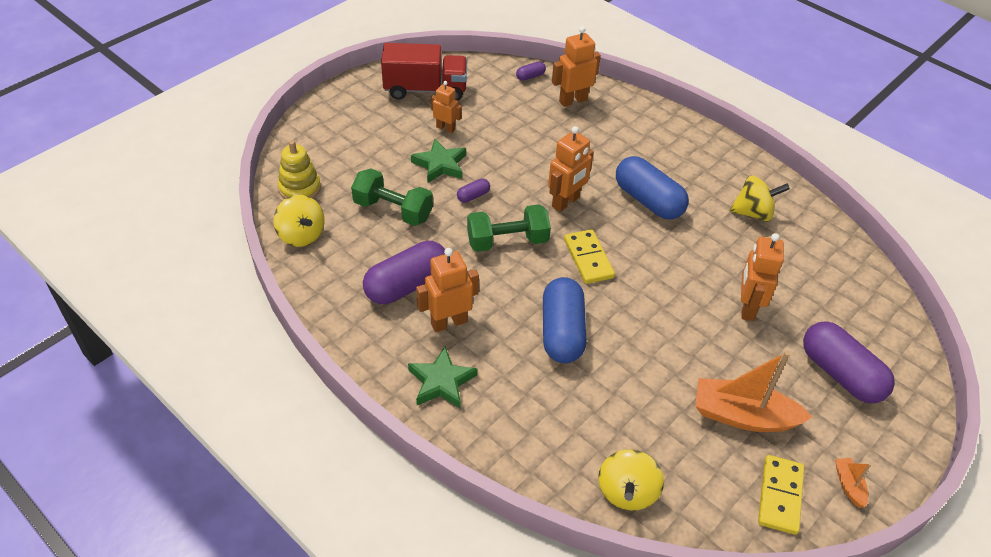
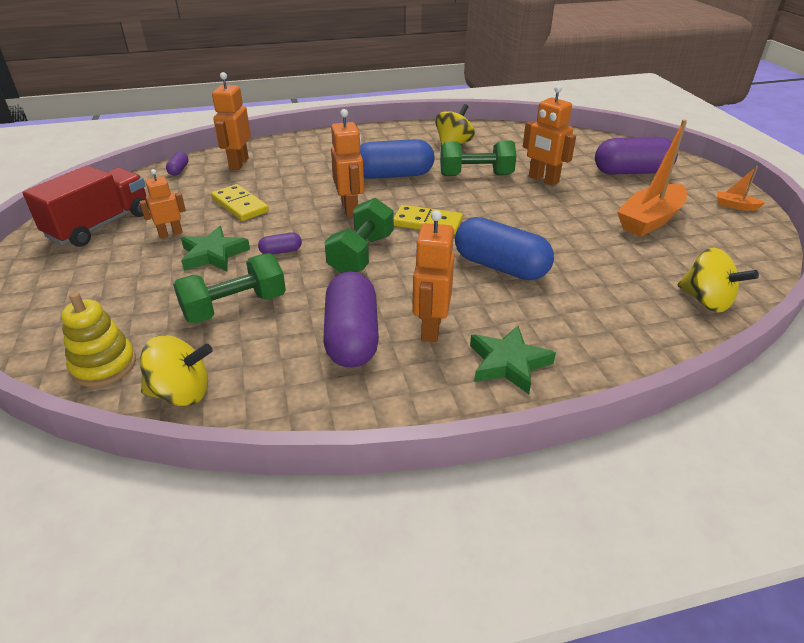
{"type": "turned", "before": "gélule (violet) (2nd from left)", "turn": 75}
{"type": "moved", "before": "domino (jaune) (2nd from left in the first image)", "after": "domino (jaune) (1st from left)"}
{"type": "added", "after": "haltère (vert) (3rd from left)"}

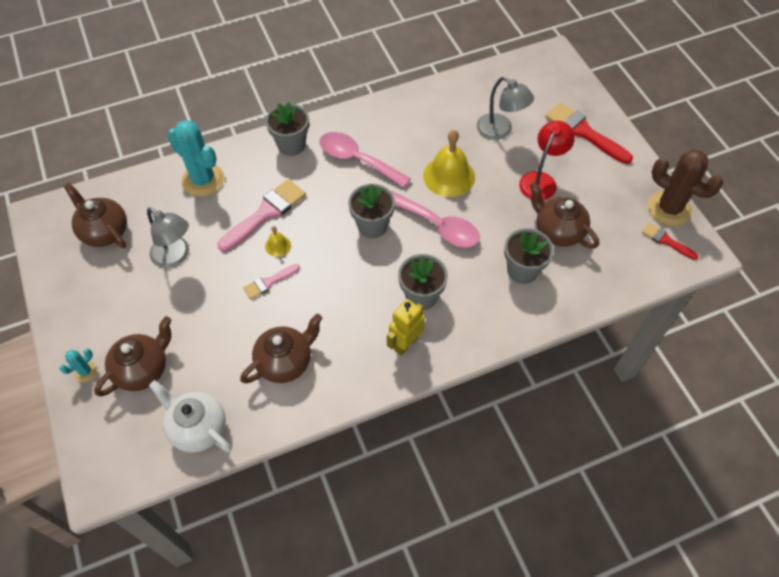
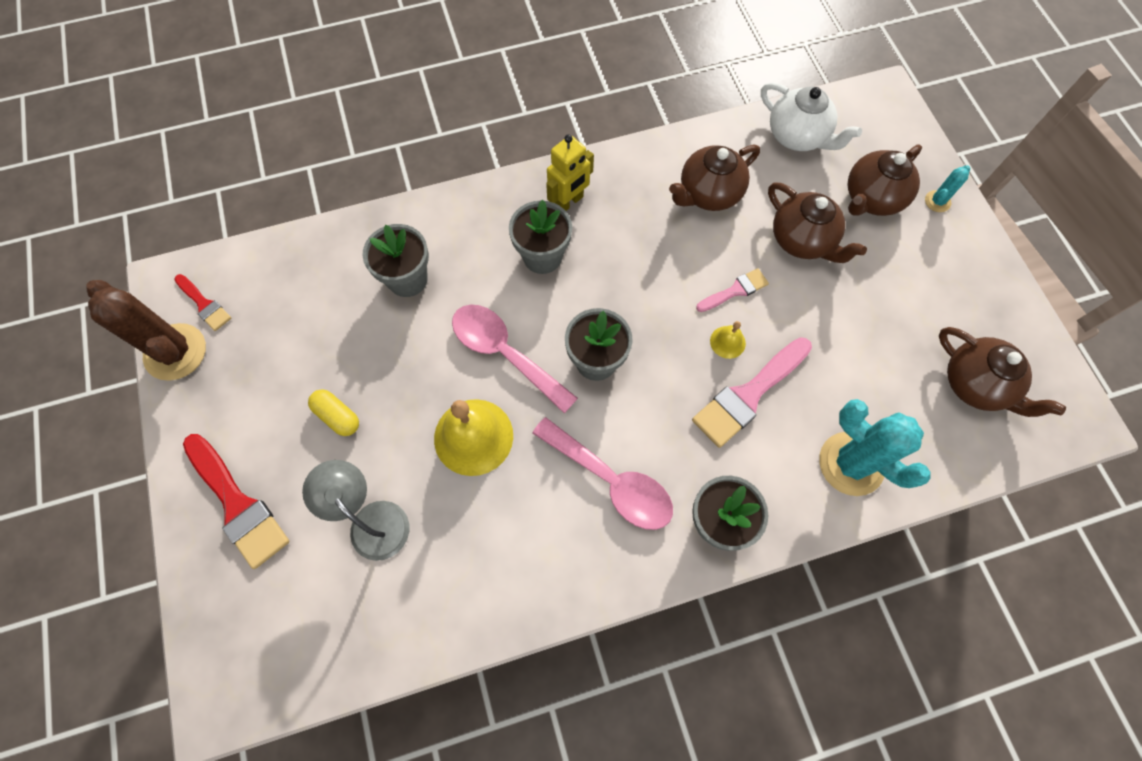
{"type": "removed", "before": "lampe (gris) (1st from left)"}
{"type": "replaced", "before": "lampe (rouge)", "after": "gélule (jaune)"}
{"type": "moved", "before": "théière (marron) (4th from left in the first image)", "after": "théière (marron) (2nd from left)"}

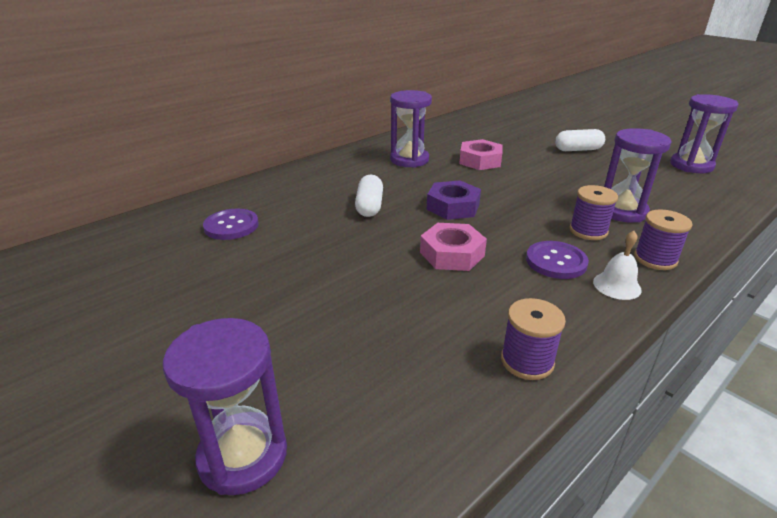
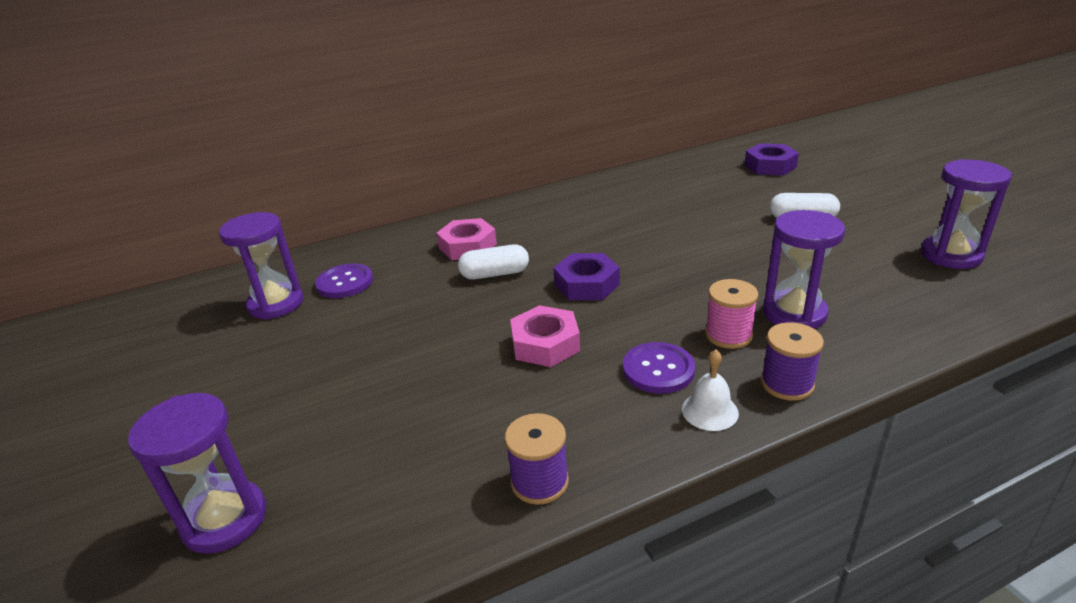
{"type": "turned", "before": "gélule (blanc) (1st from left)", "turn": 60}
{"type": "moved", "before": "sablier (violet) (2nd from left)"}
{"type": "moved", "before": "écrou (rose) (2nd from left in the first image)", "after": "écrou (rose) (1st from left)"}
{"type": "recoloured", "before": "bobine (violet) (2nd from left)", "after": "bobine (rose)"}
{"type": "added", "after": "écrou (violet) (2nd from left)"}

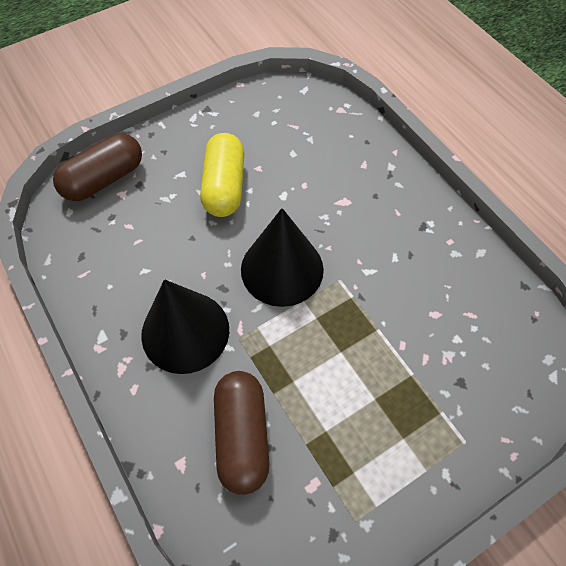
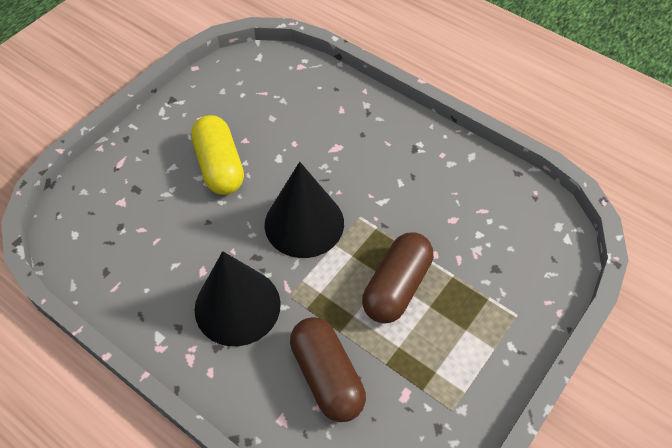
{"type": "moved", "before": "gélule (marron) (1st from left in the first image)", "after": "gélule (marron) (2nd from left)"}

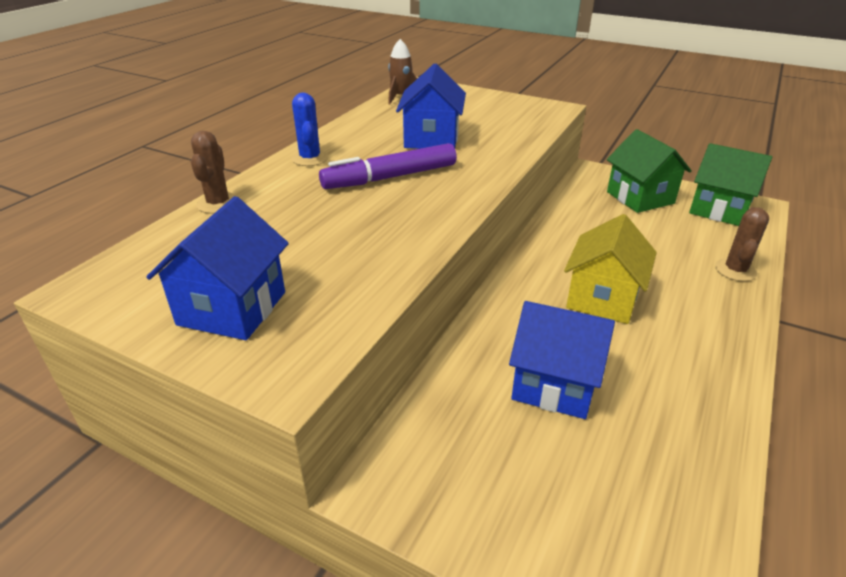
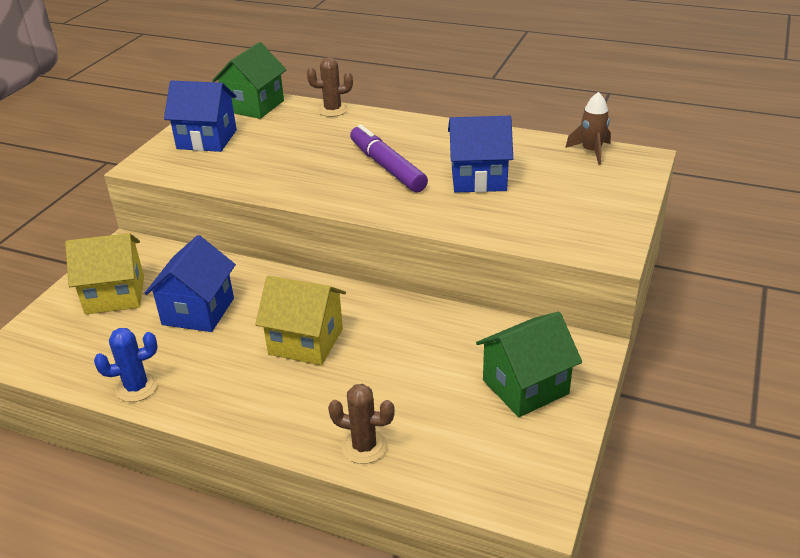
{"type": "moved", "before": "cactus (bleu)"}
{"type": "moved", "before": "maison (vert) (2nd from left in the first image)", "after": "maison (vert) (1st from left)"}
{"type": "added", "after": "maison (jaune) (1st from left)"}

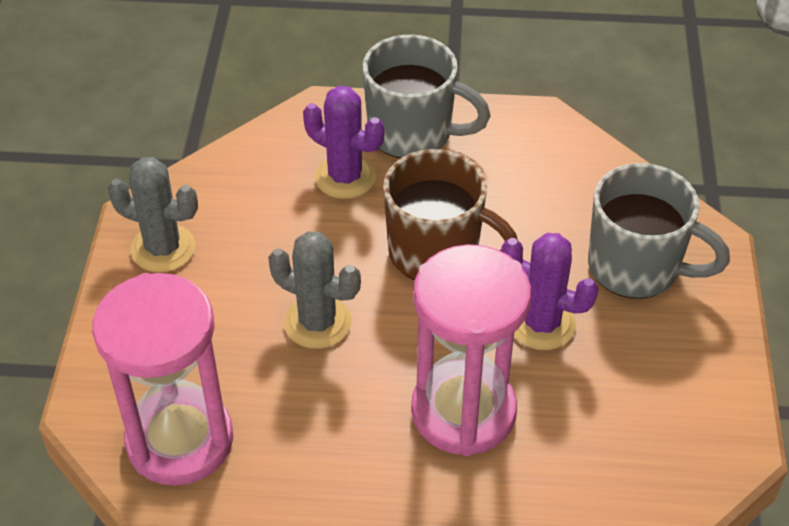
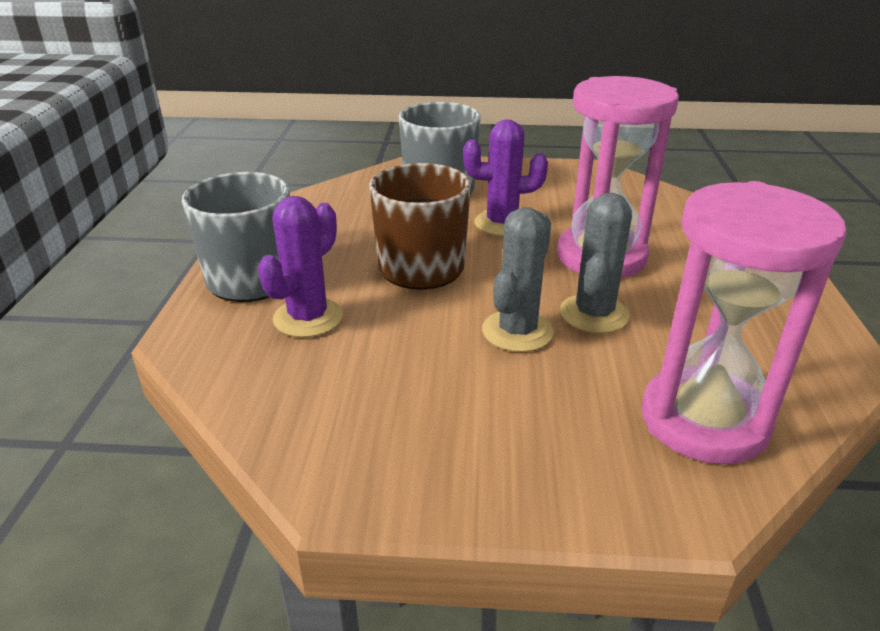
{"type": "moved", "before": "cactus (gris) (1st from left in the first image)", "after": "cactus (gris) (2nd from left)"}
{"type": "turned", "before": "cactus (violet) (2nd from left)", "turn": 60}

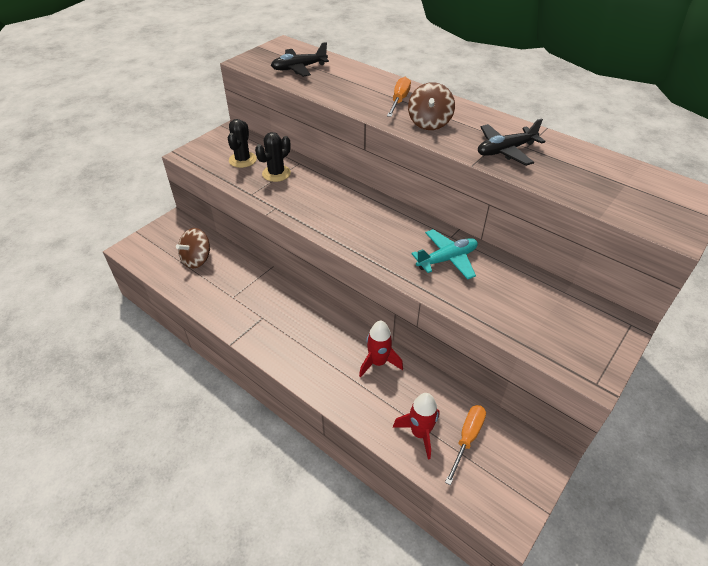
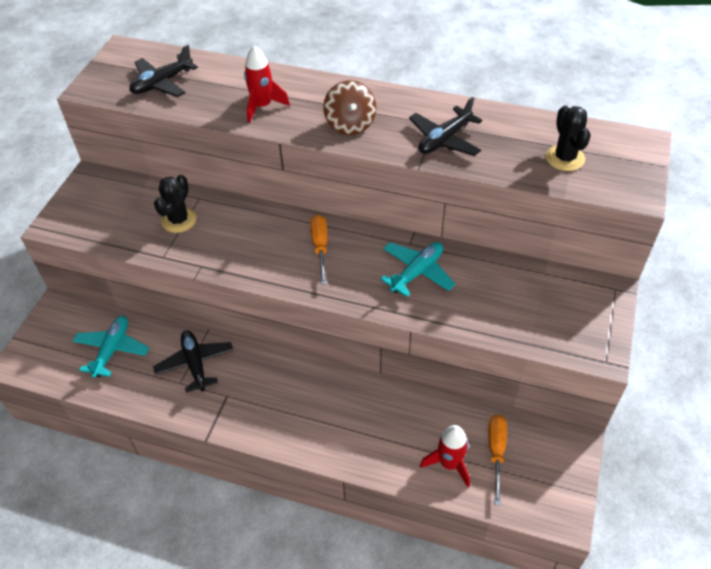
{"type": "replaced", "before": "toupie (marron) (1st from left)", "after": "avion (turquoise) (1st from left)"}
{"type": "moved", "before": "cactus (noir) (1st from left in the first image)", "after": "cactus (noir) (2nd from left)"}
{"type": "moved", "before": "fusée (rouge) (1st from left)"}
{"type": "moved", "before": "tournevis (orange) (1st from left)"}
{"type": "added", "after": "avion (noir) (2nd from left)"}

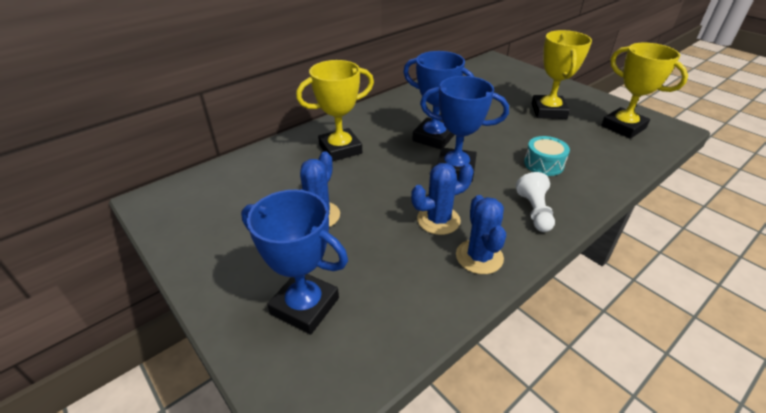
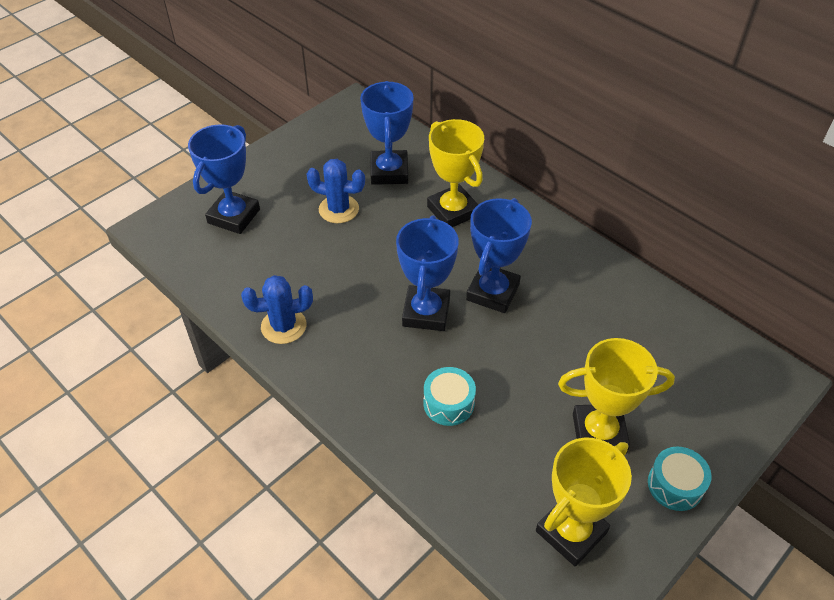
{"type": "removed", "before": "cactus (bleu) (2nd from left)"}
{"type": "removed", "before": "pion (blanc)"}
{"type": "added", "after": "trophée (bleu) (2nd from left)"}
{"type": "added", "after": "tambour (turquoise) (2nd from left)"}

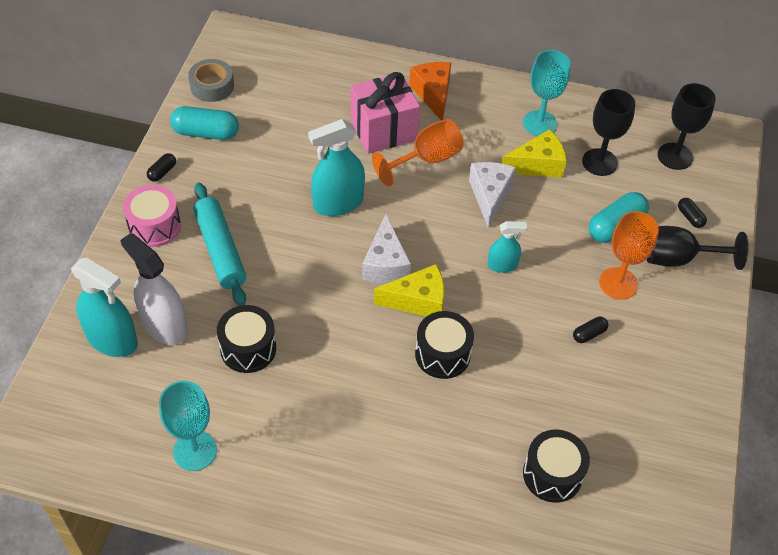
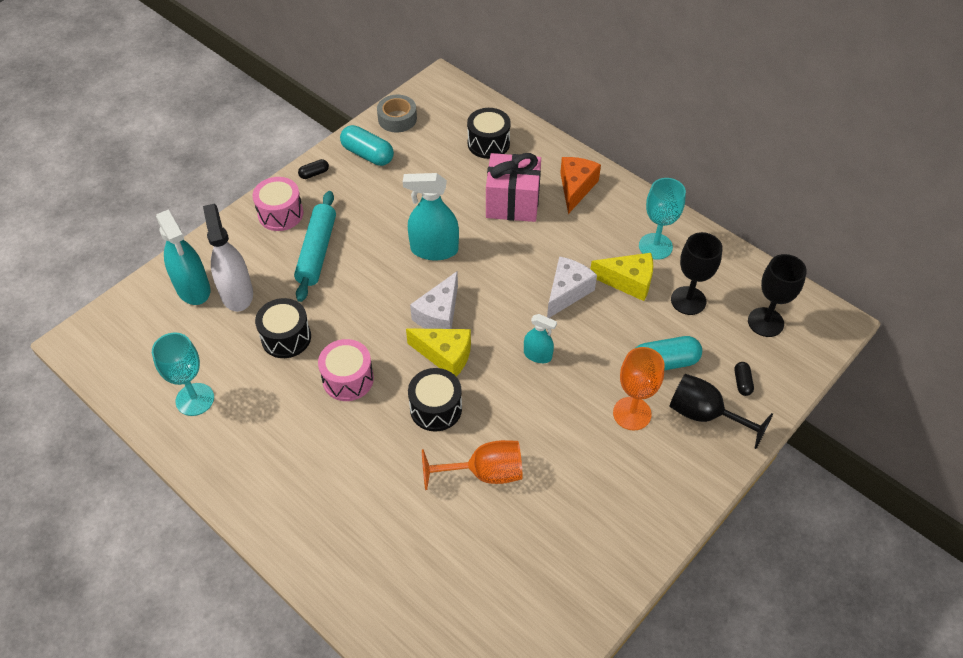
{"type": "moved", "before": "verre à pied (orange) (1st from left)"}
{"type": "moved", "before": "tambour (noir) (3rd from left)"}
{"type": "removed", "before": "gélule (noir) (2nd from left)"}
{"type": "added", "after": "tambour (rose) (2nd from left)"}

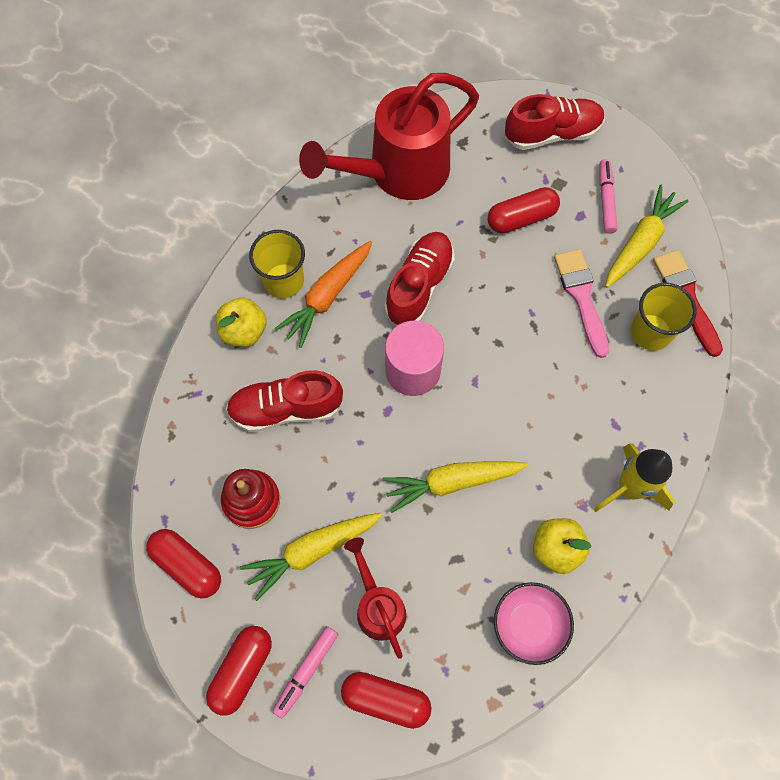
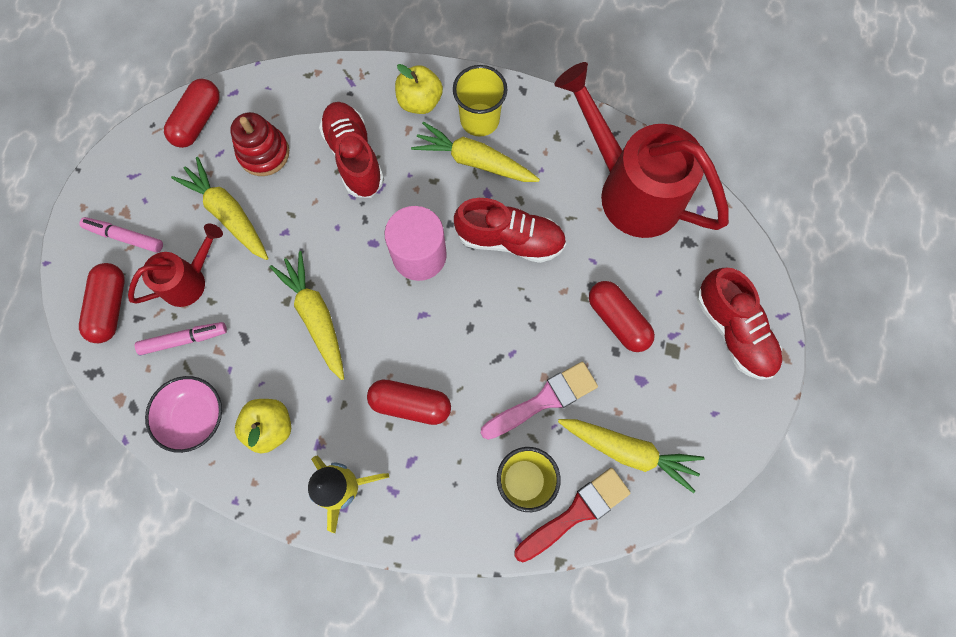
{"type": "moved", "before": "gélule (rouge) (2nd from left in the first image)", "after": "gélule (rouge) (3rd from left)"}
{"type": "recoloured", "before": "carotte (orange)", "after": "carotte (jaune) (3rd from left)"}
{"type": "moved", "before": "feutre (rose) (2nd from left)"}

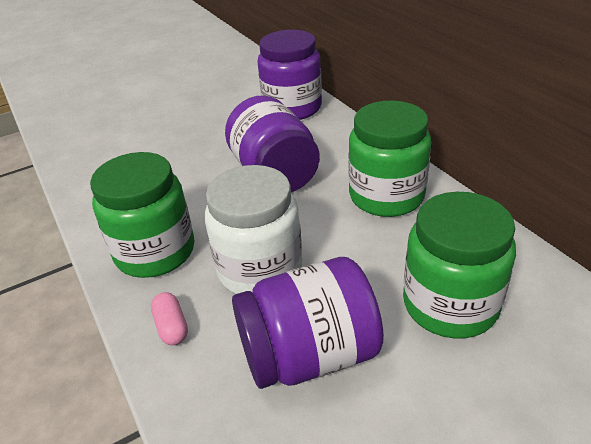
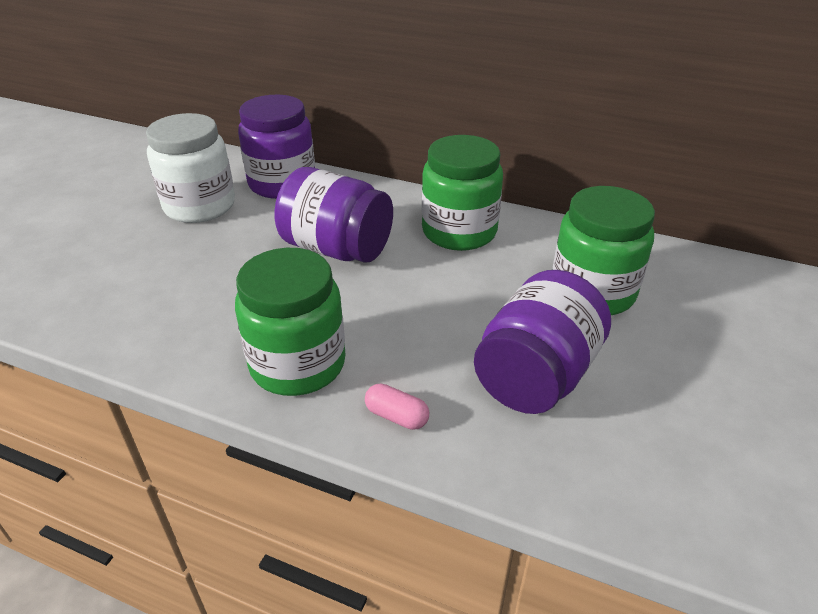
{"type": "moved", "before": "bocal (blanc)"}

